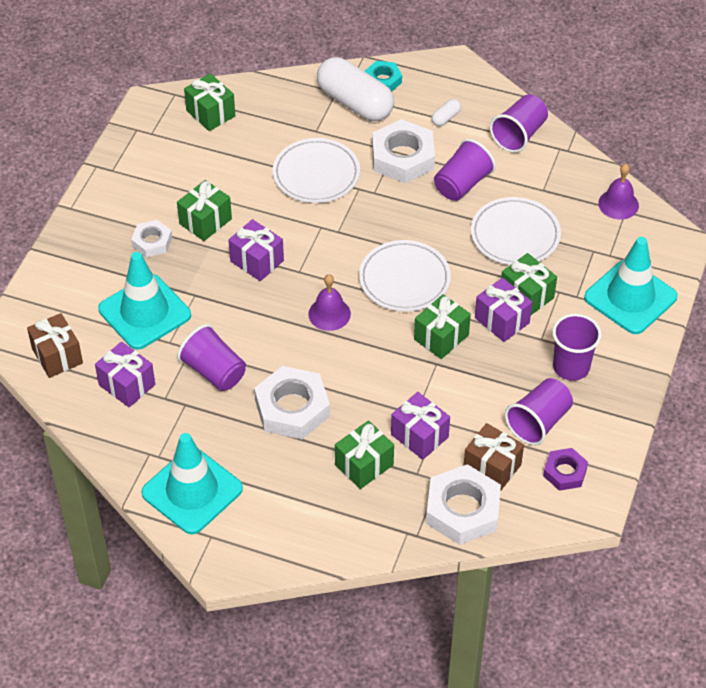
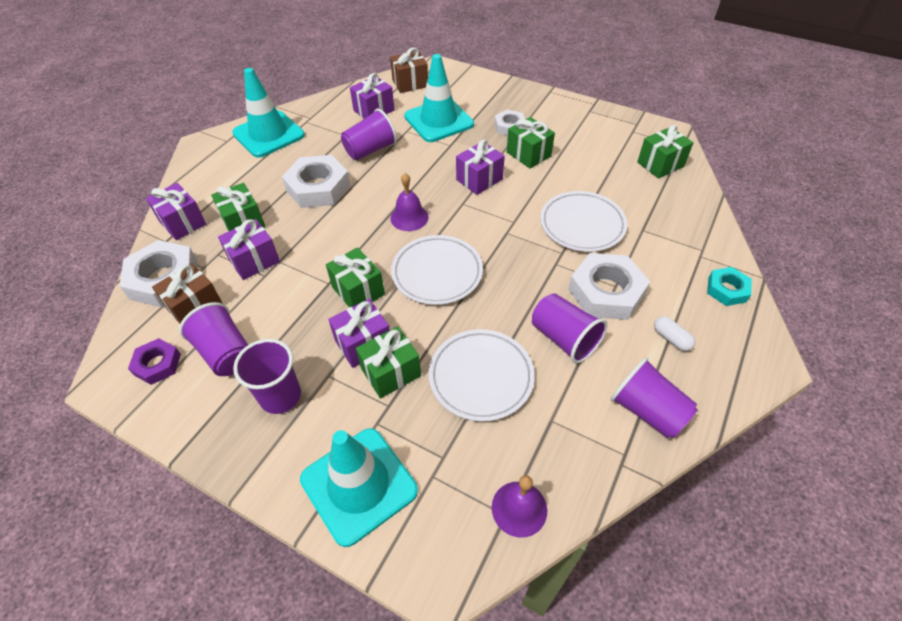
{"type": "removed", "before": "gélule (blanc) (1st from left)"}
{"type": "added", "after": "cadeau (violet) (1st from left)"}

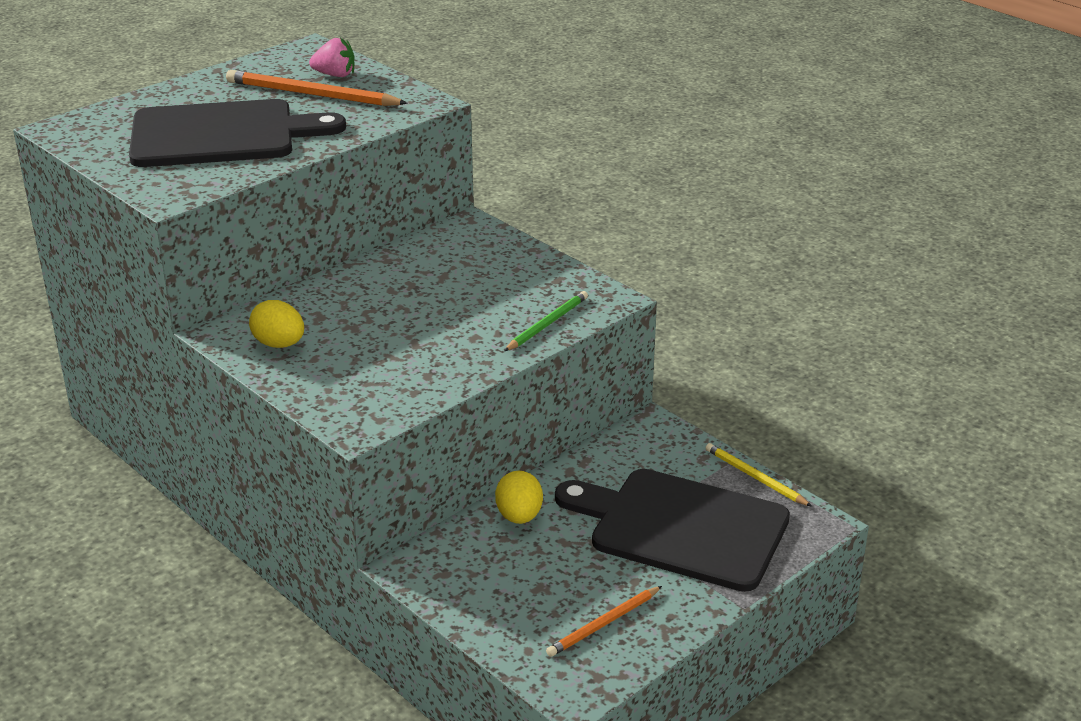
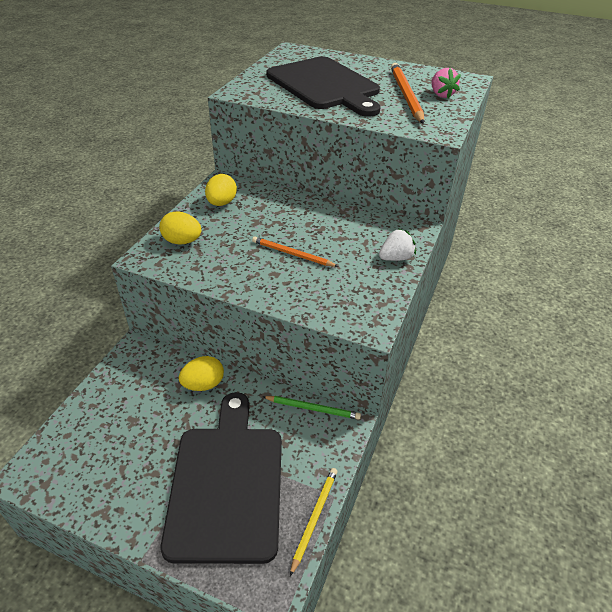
{"type": "moved", "before": "crayon (vert)"}
{"type": "moved", "before": "crayon (orange) (2nd from left in the first image)", "after": "crayon (orange) (1st from left)"}
{"type": "added", "after": "œuf (jaune) (1st from left)"}
{"type": "added", "after": "fraise (blanc)"}

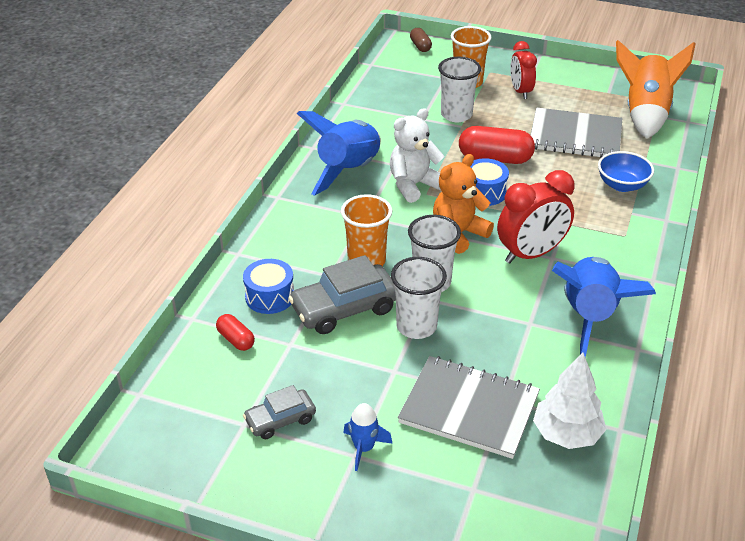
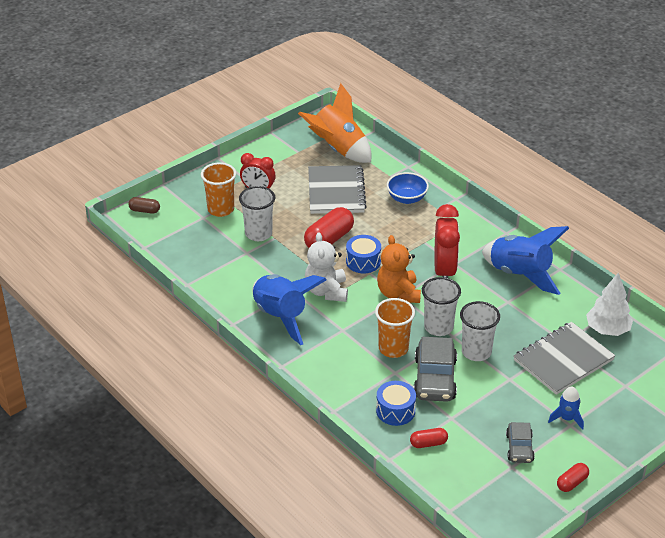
{"type": "turned", "before": "carnet (gris) (2nd from left in the first image)", "turn": -45}
{"type": "added", "after": "gélule (rouge) (3rd from left)"}

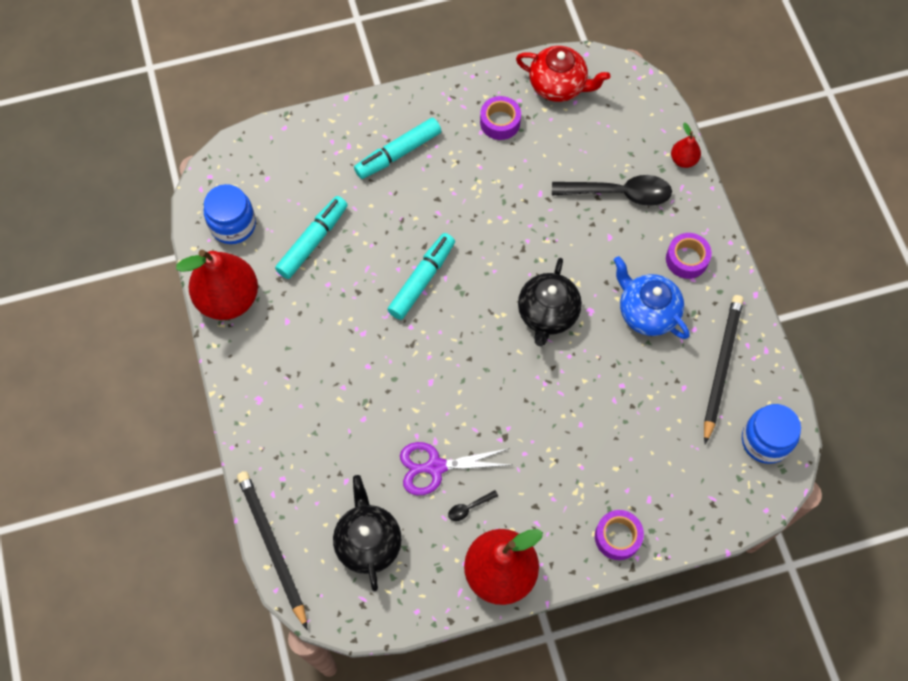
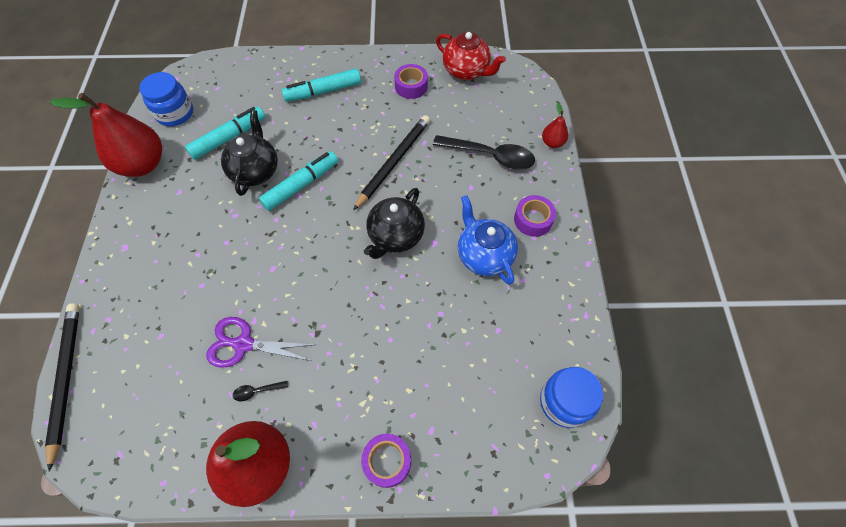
{"type": "moved", "before": "théière (noir) (1st from left)"}
{"type": "moved", "before": "crayon (noir) (2nd from left)"}

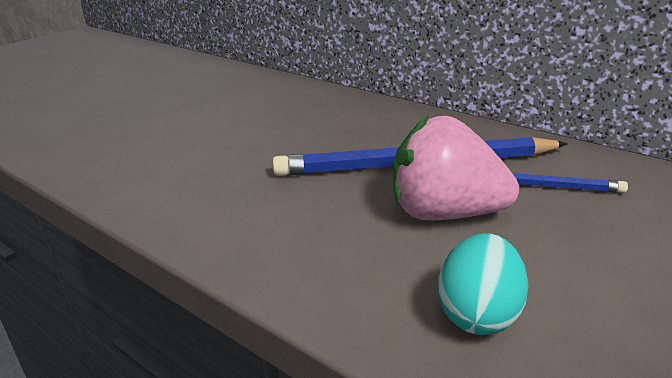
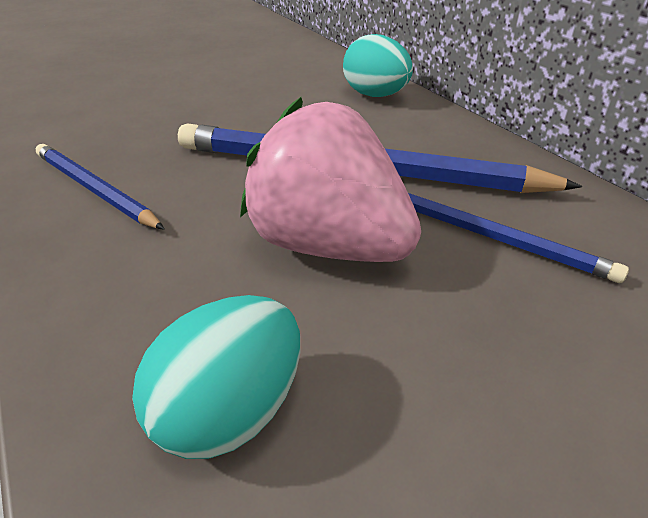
{"type": "added", "after": "crayon (bleu) (1st from left)"}
{"type": "added", "after": "œuf (turquoise) (2nd from left)"}

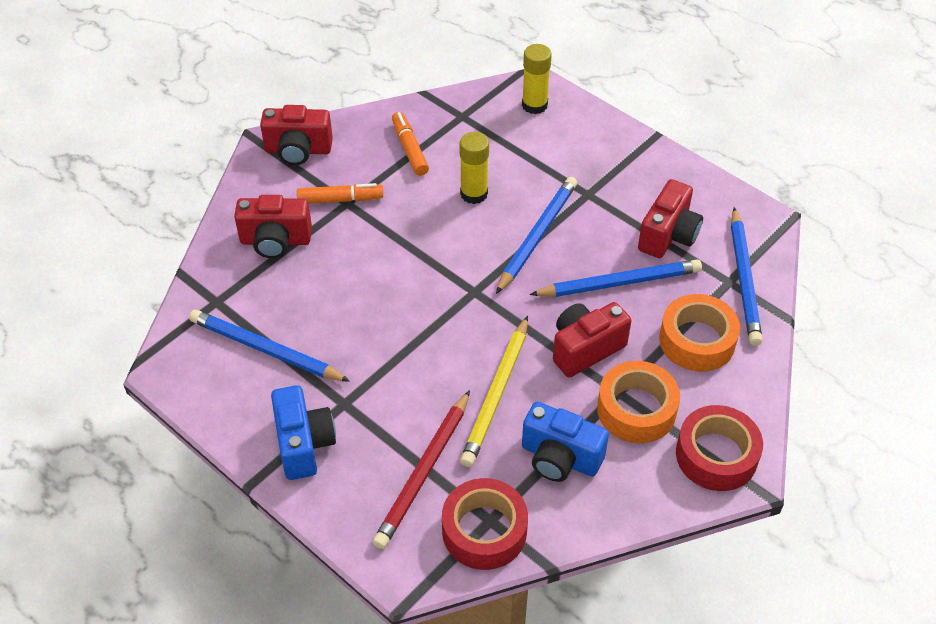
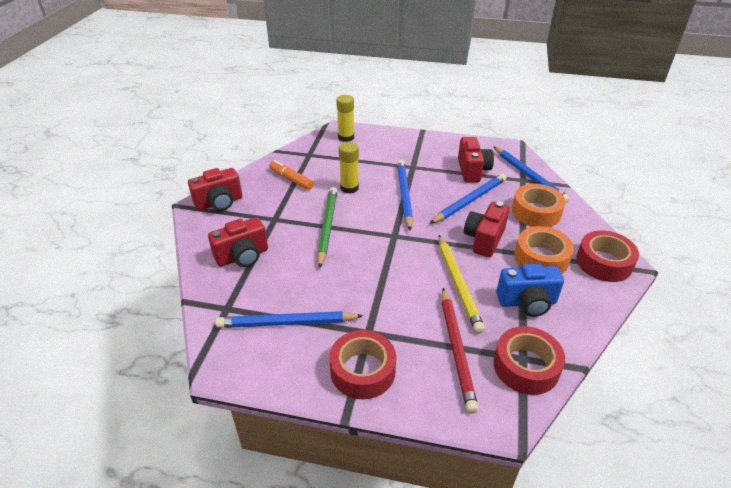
{"type": "replaced", "before": "appareil photo (bleu) (1st from left)", "after": "ruban adhésif (rouge) (1st from left)"}
{"type": "removed", "before": "feutre (orange) (1st from left)"}
{"type": "added", "after": "crayon (vert)"}

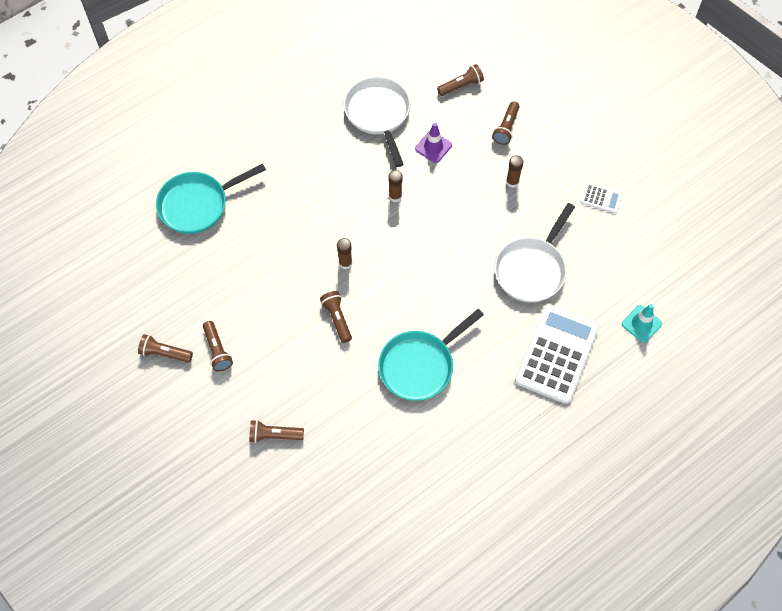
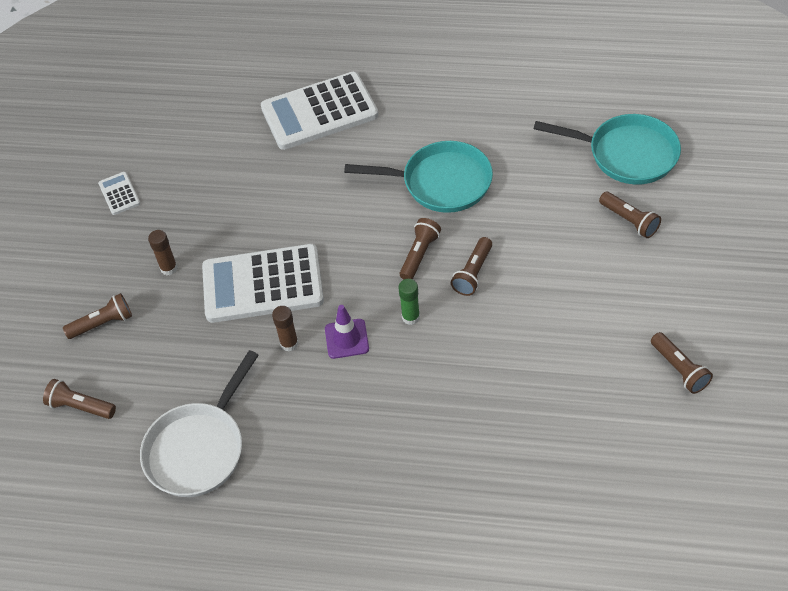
{"type": "moved", "before": "poêle (turquoise) (1st from left in the first image)", "after": "poêle (turquoise) (2nd from left)"}
{"type": "moved", "before": "lampe de poche (marron) (2nd from left in the first image)", "after": "lampe de poche (marron) (3rd from left)"}
{"type": "recoloured", "before": "bâton de colle (marron) (1st from left)", "after": "bâton de colle (vert)"}
{"type": "moved", "before": "cône de chantier (violet)"}
{"type": "removed", "before": "poêle (blanc) (2nd from left)"}
{"type": "removed", "before": "cône de chantier (turquoise)"}
{"type": "added", "after": "calculatrice (blanc) (2nd from left)"}

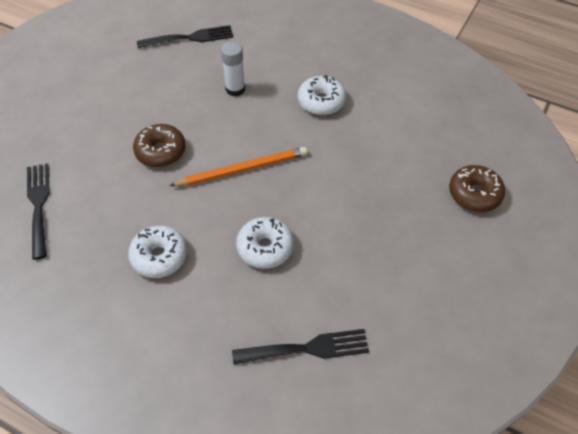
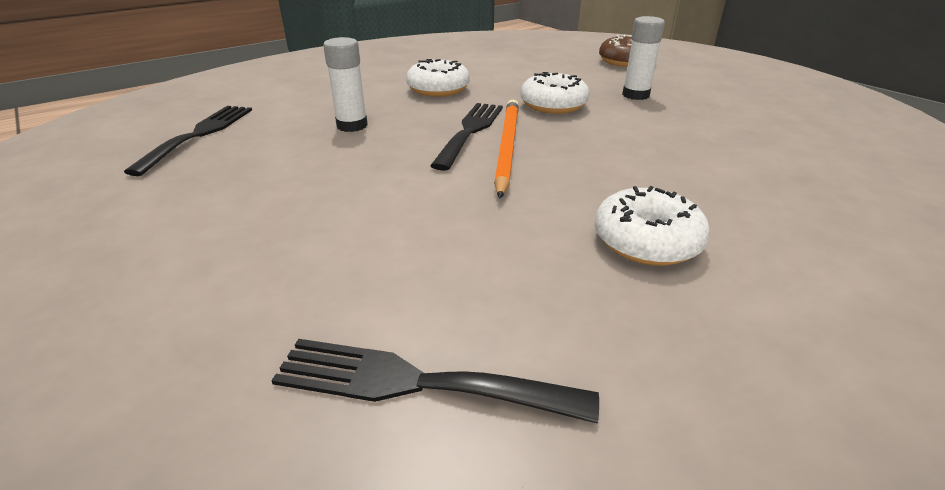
{"type": "removed", "before": "beignet (marron) (1st from left)"}
{"type": "moved", "before": "fourchette (noir) (3rd from left)"}
{"type": "moved", "before": "beignet (blanc) (2nd from left)"}
{"type": "added", "after": "bâton de colle (blanc) (2nd from left)"}

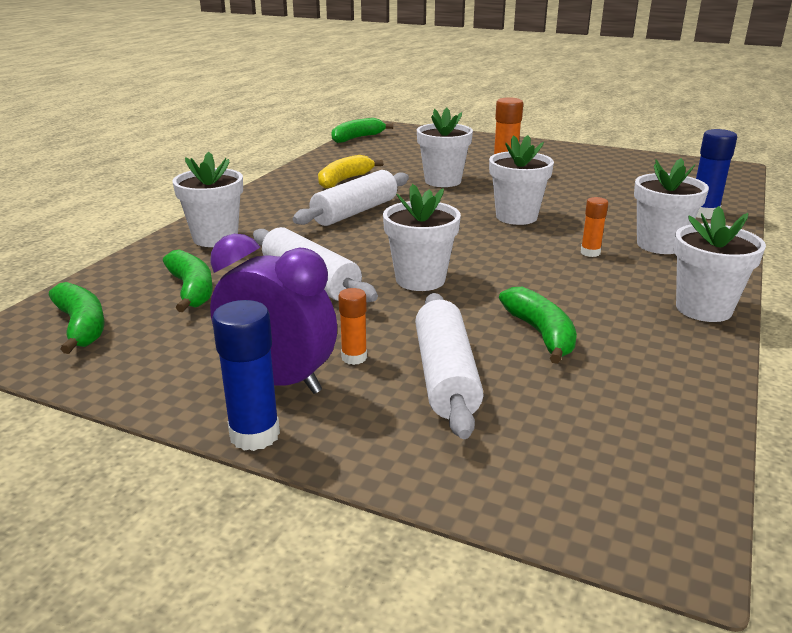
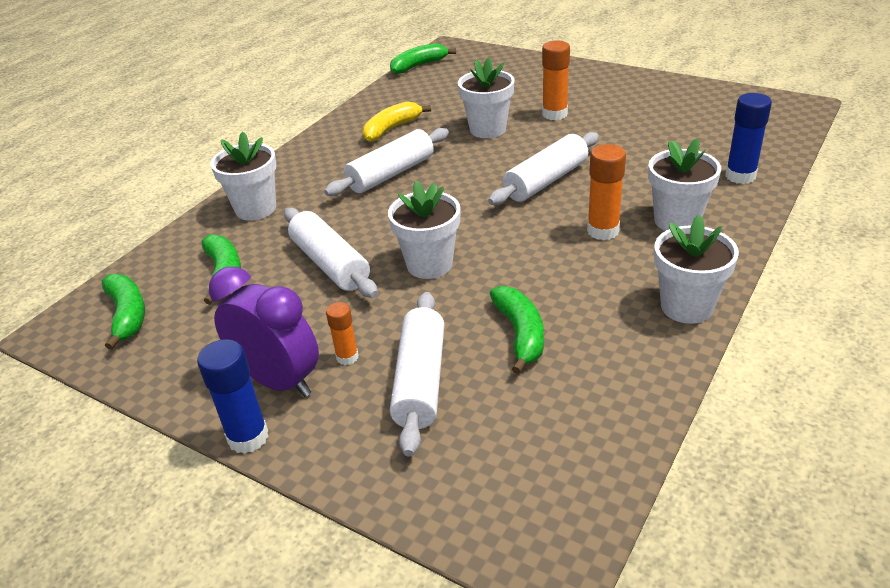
{"type": "replaced", "before": "pot de fleurs (blanc) (4th from left)", "after": "rouleau à pâtisserie (blanc) (4th from left)"}
{"type": "resized", "before": "bâton de colle (orange) (3rd from left)", "scale": 1.66}

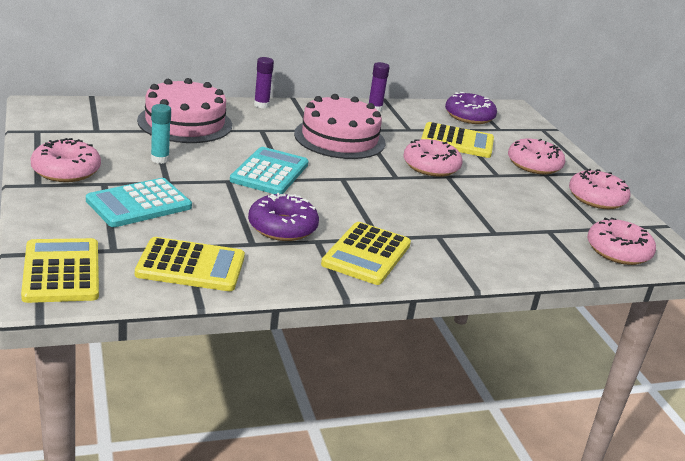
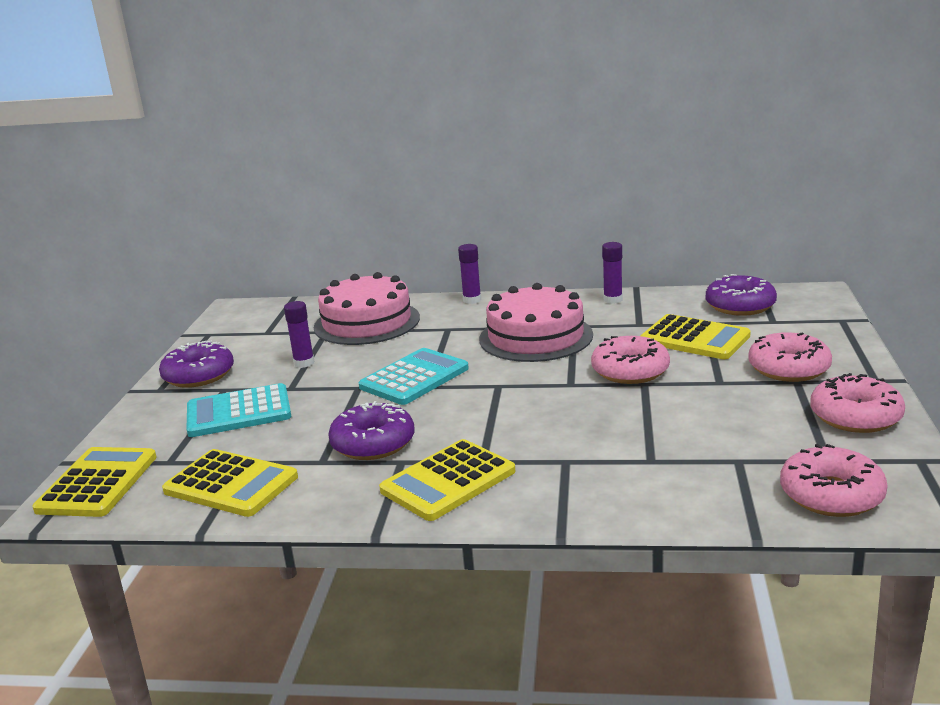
{"type": "recoloured", "before": "beignet (rose) (1st from left)", "after": "beignet (violet) (1st from left)"}
{"type": "recoloured", "before": "bâton de colle (turquoise)", "after": "bâton de colle (violet) (1st from left)"}

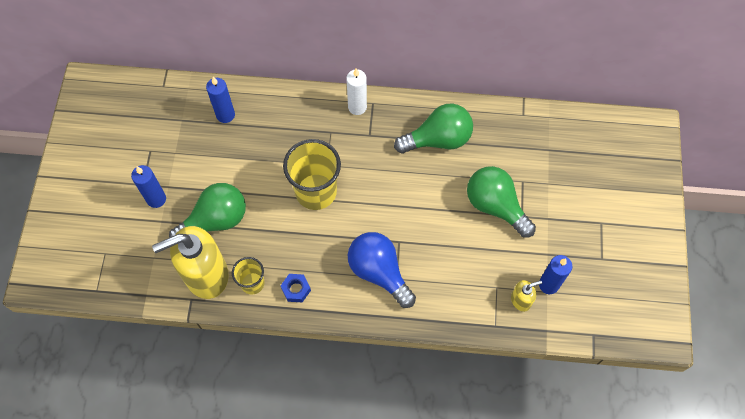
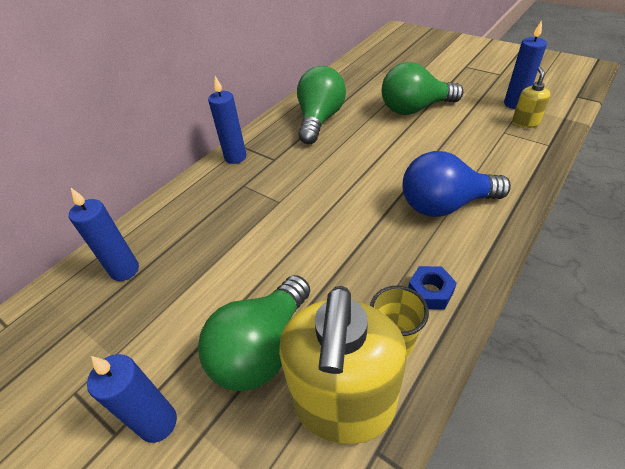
{"type": "turned", "before": "ampoule (vert) (1st from left)", "turn": -150}
{"type": "removed", "before": "gobelet (jaune) (2nd from left)"}
{"type": "recoloured", "before": "bougie (blanc)", "after": "bougie (bleu) (3rd from left)"}

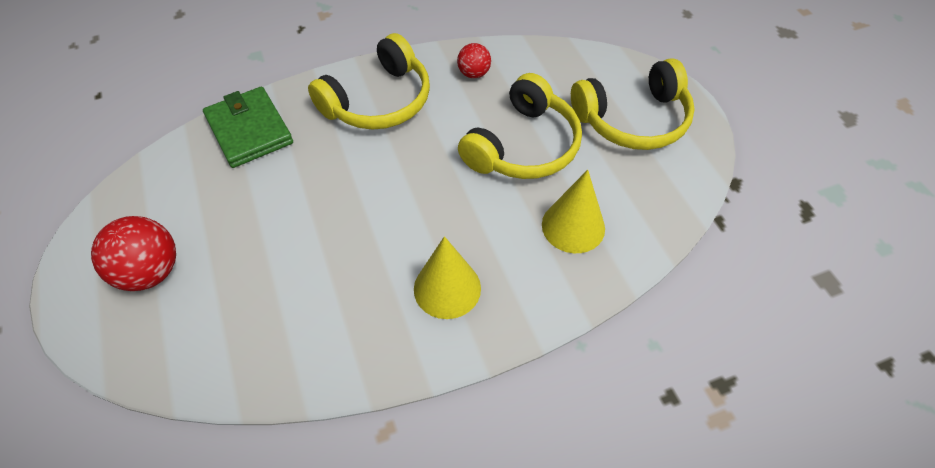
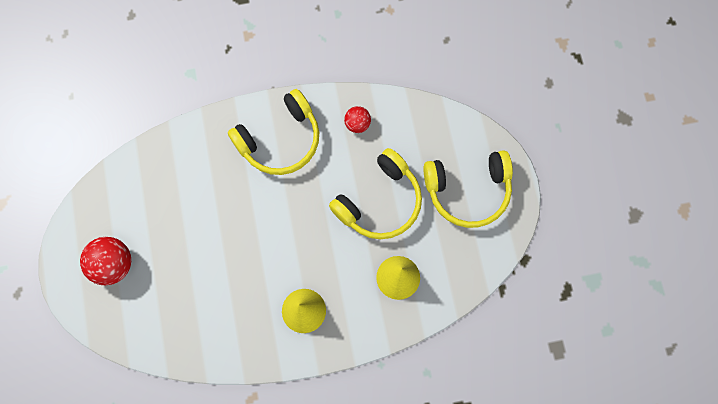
{"type": "removed", "before": "portefeuille (vert)"}

